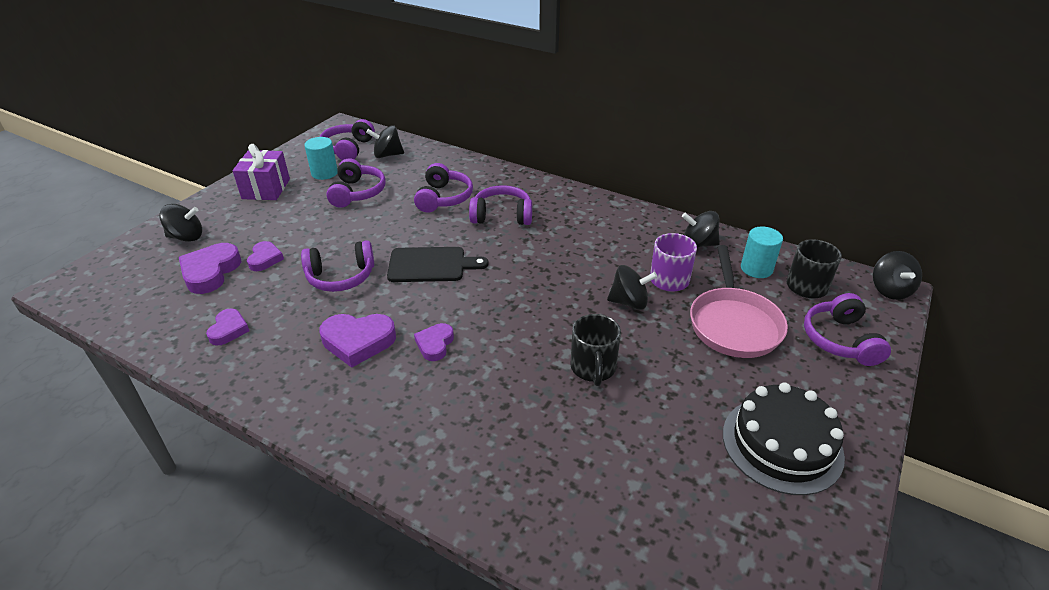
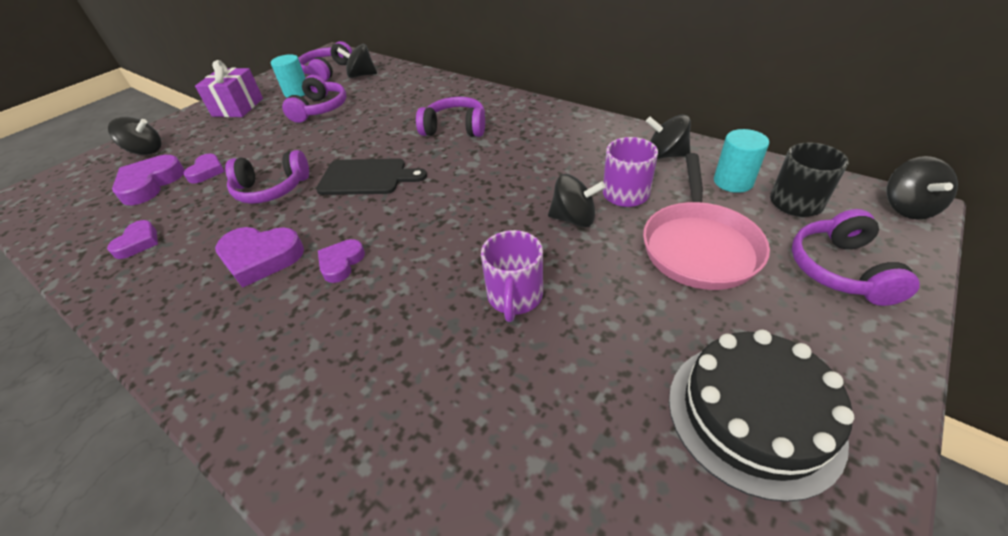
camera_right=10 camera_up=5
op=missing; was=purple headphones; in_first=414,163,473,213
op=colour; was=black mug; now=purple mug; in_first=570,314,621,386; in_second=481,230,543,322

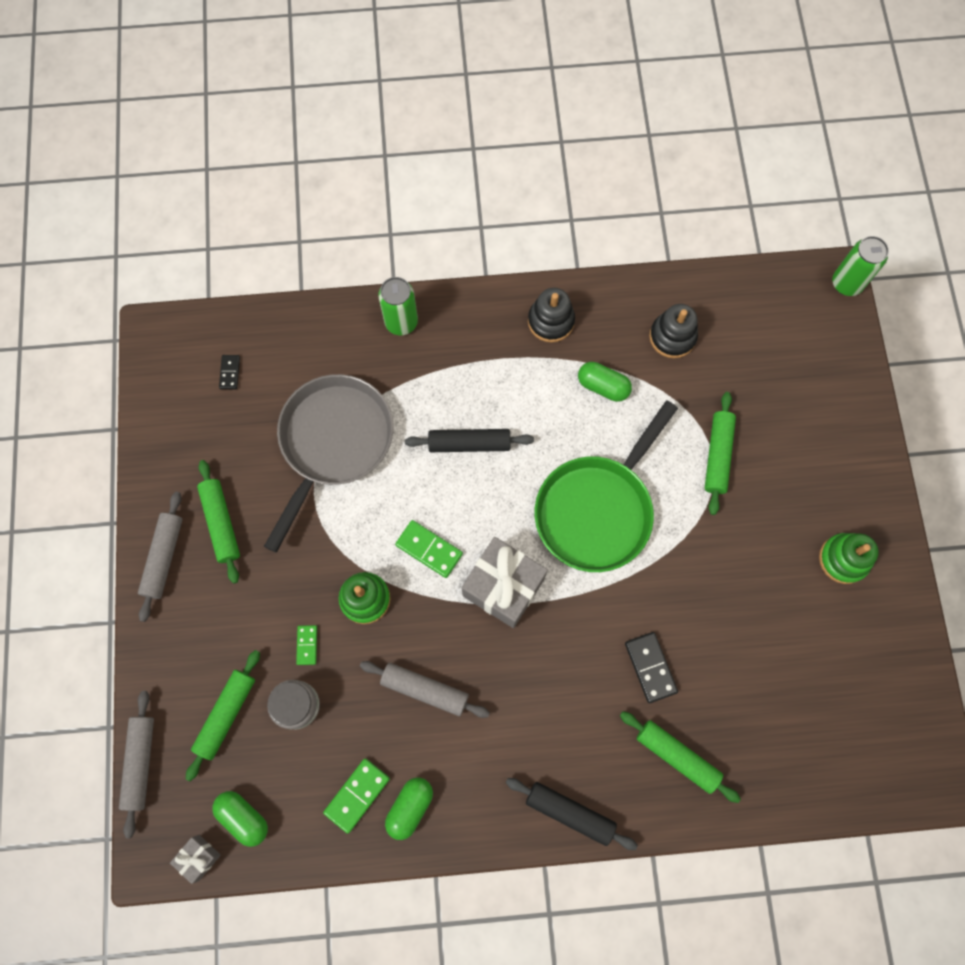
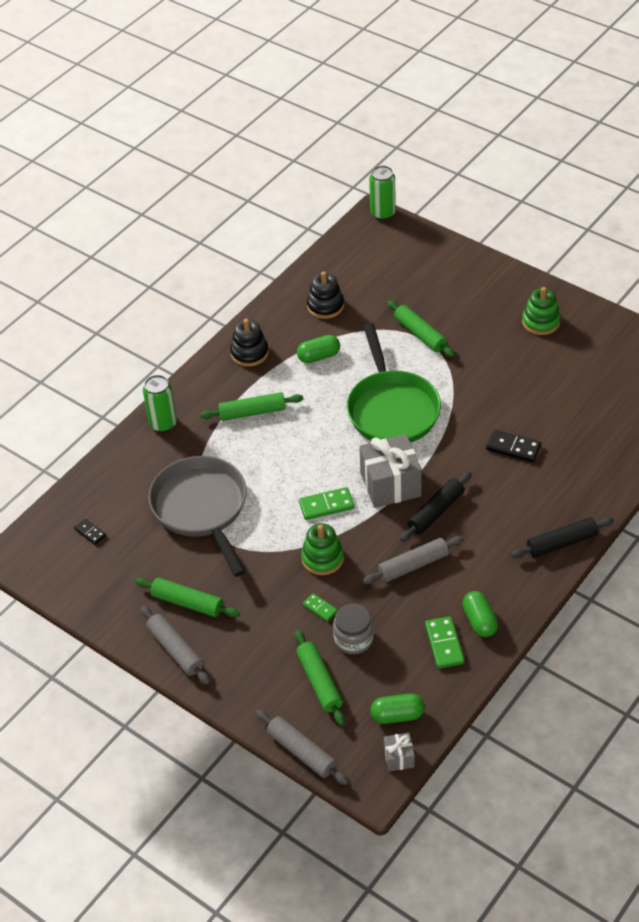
camera_right=-45 camera_up=-25
op=relocated; was=black rolling pin; in_first=405,429,534,452; in_second=400,472,471,542
op=relocated; was=green rolling pin; in_first=620,711,741,803; in_second=200,392,303,421

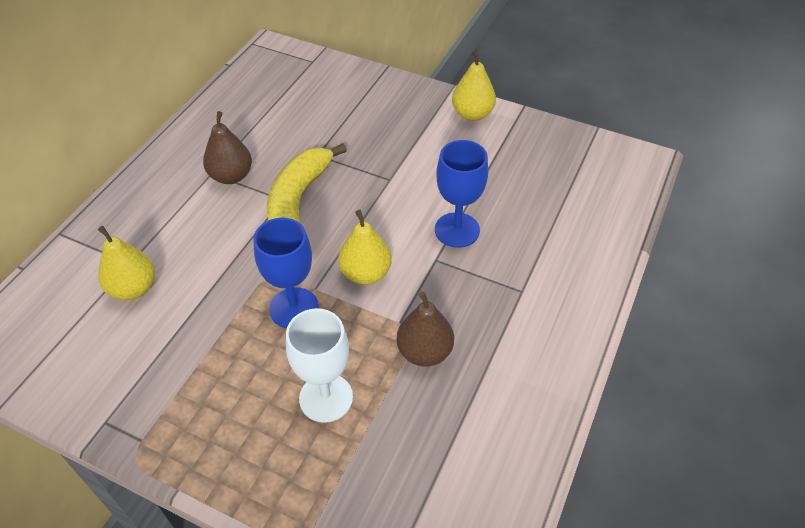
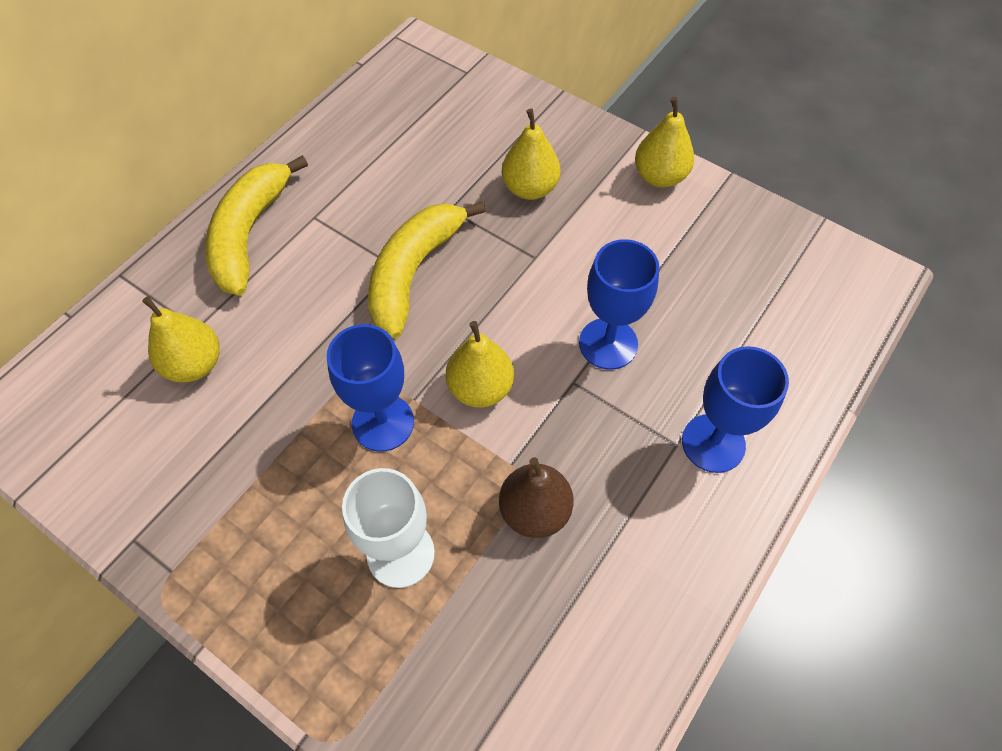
camera_right=10 camera_up=10
op=missing; was=brown pear; in_first=203,111,252,184
op=appeared; now=yellow banana; in_second=205,155,308,295
op=appeared; now=yellow pear; in_second=502,109,561,200
op=appeared; now=blue goblet; in_second=682,346,789,473

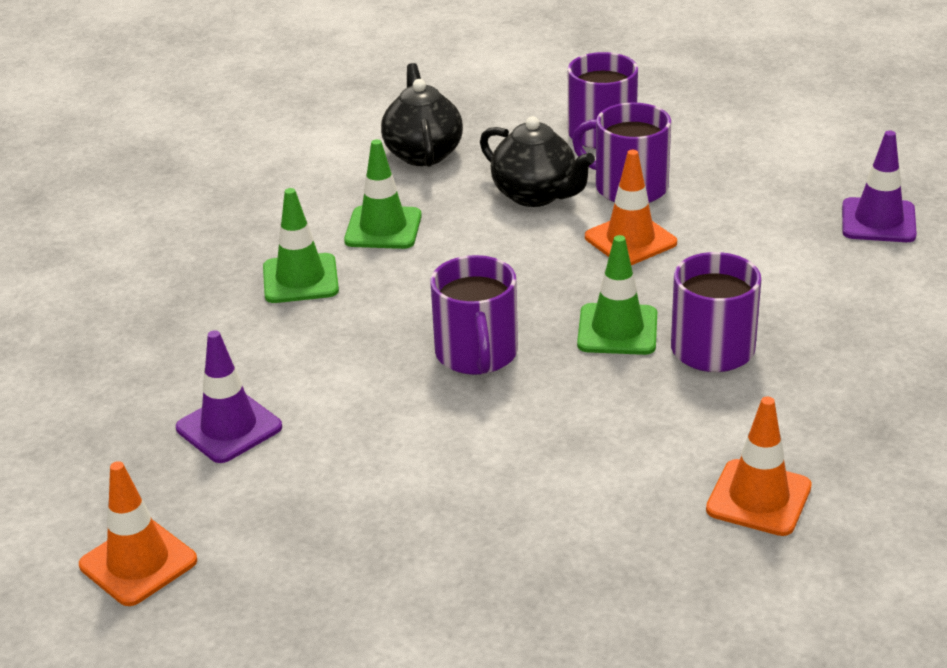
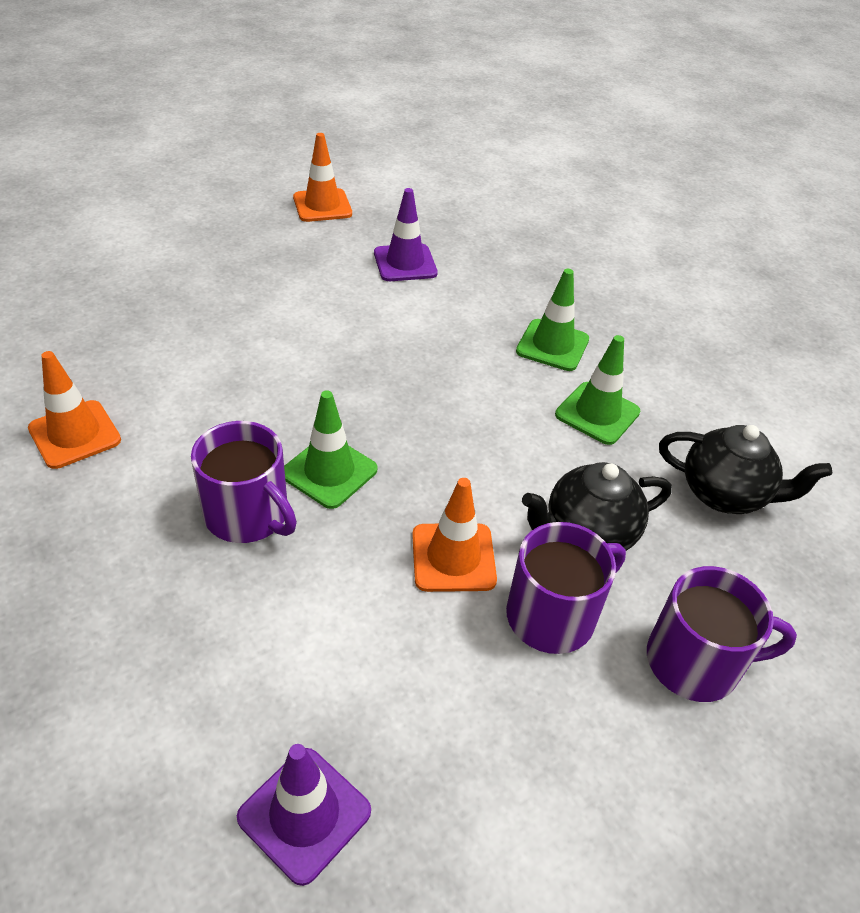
camera_right=115 camera_up=10
op=missing; was=purple mug; in_first=431,255,518,375

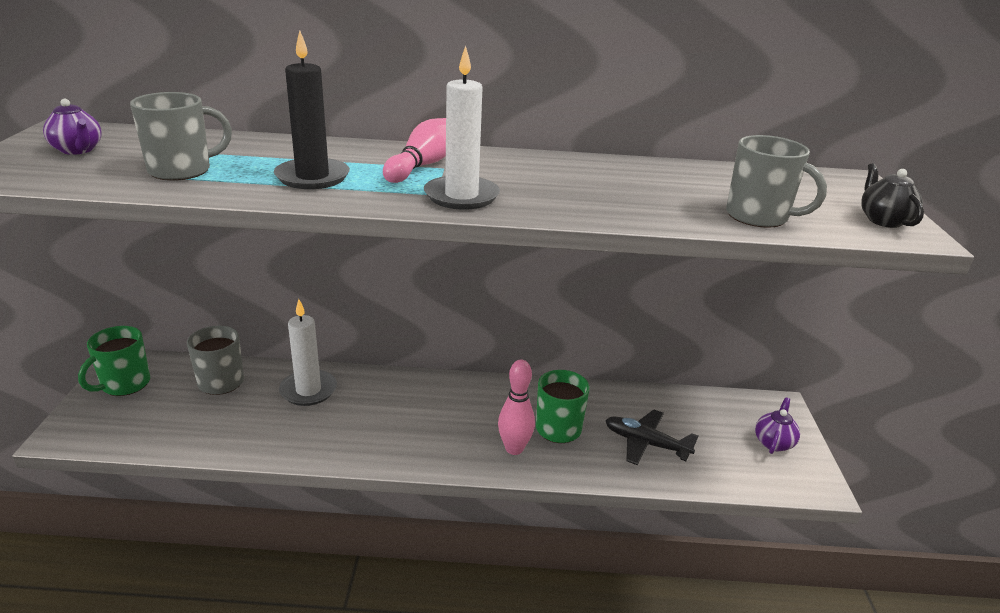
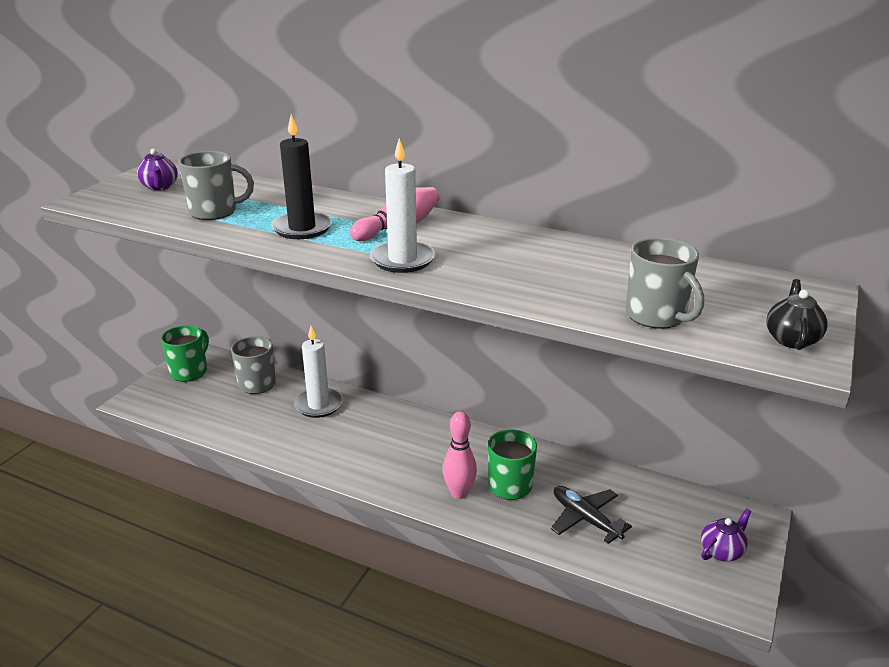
camera_right=25 camera_up=0
op=spun; was=green mug; in_first=78,326,150,396; in_second=161,325,209,382; clockwise=150

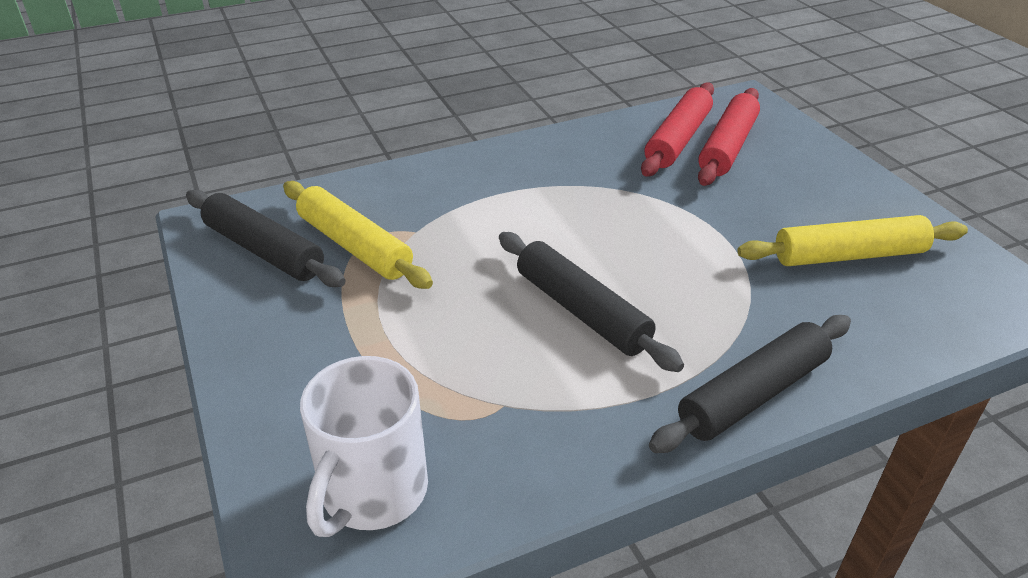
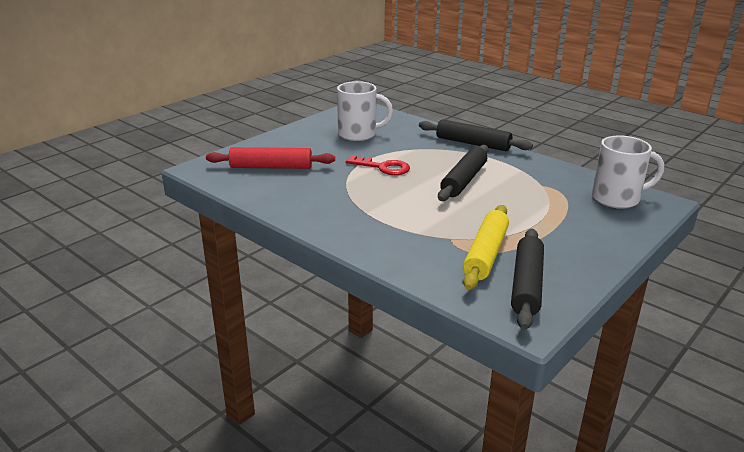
camera_right=-115 camera_up=-10
op=missing; was=red rolling pin; in_first=641,83,714,177
op=appeared; now=red key; in_second=346,155,410,175
op=exchanged; was=yellow rolling pin; now=white mug; in_first=737,215,968,266; in_second=337,81,393,141

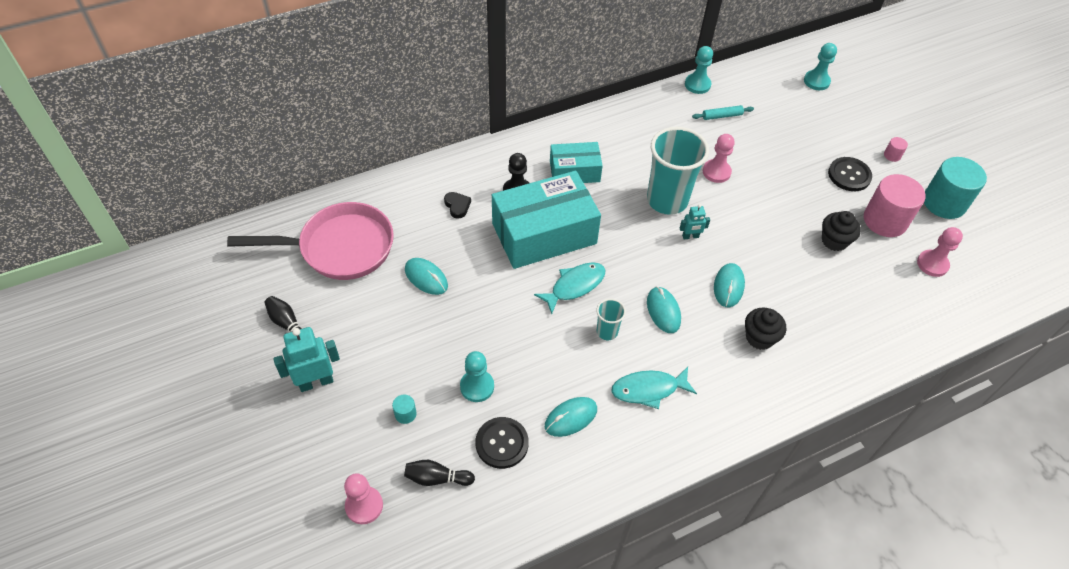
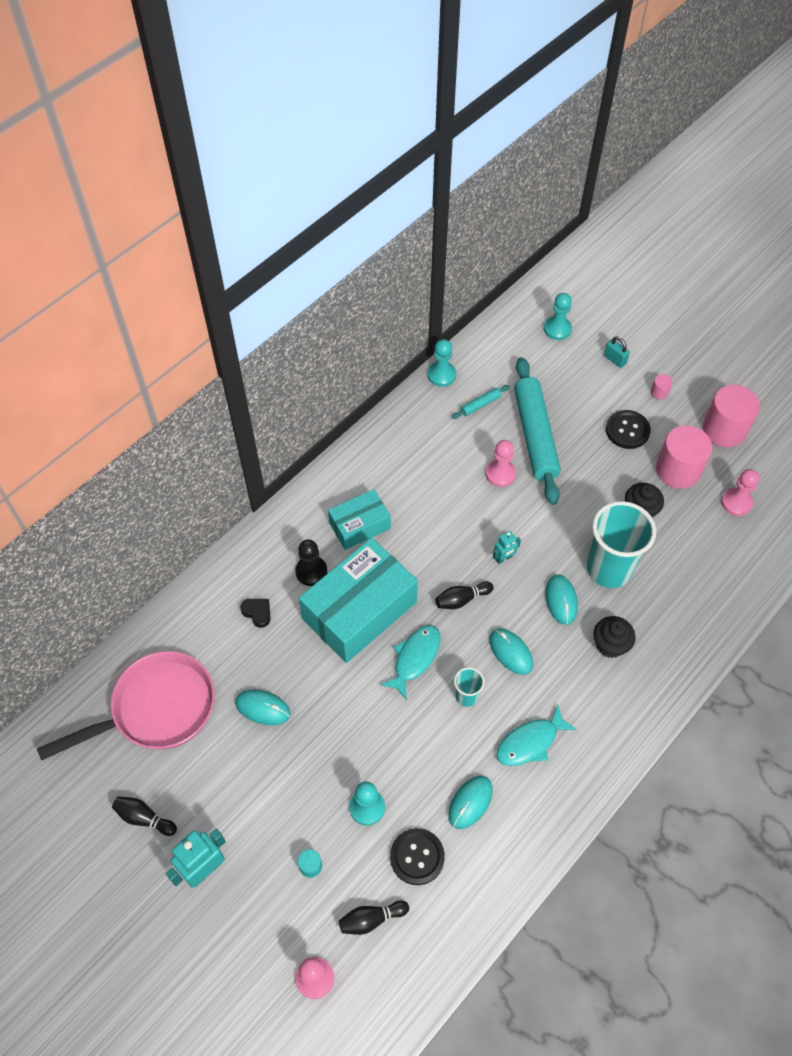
camera_right=-20 camera_up=5
op=appeared; now=black bowling pin; in_second=435,582,494,609
op=appeared; now=turquoise rolling pin; in_second=514,357,561,505
op=appeared; now=turquoise padlock; in_second=604,336,630,368
op=relocated; was=turquoise cup; in_first=647,127,709,215; in_second=587,501,656,588
op=colour; was=turquoise cylinder; now=pink cylinder; in_first=924,157,987,219; in_second=703,385,760,447

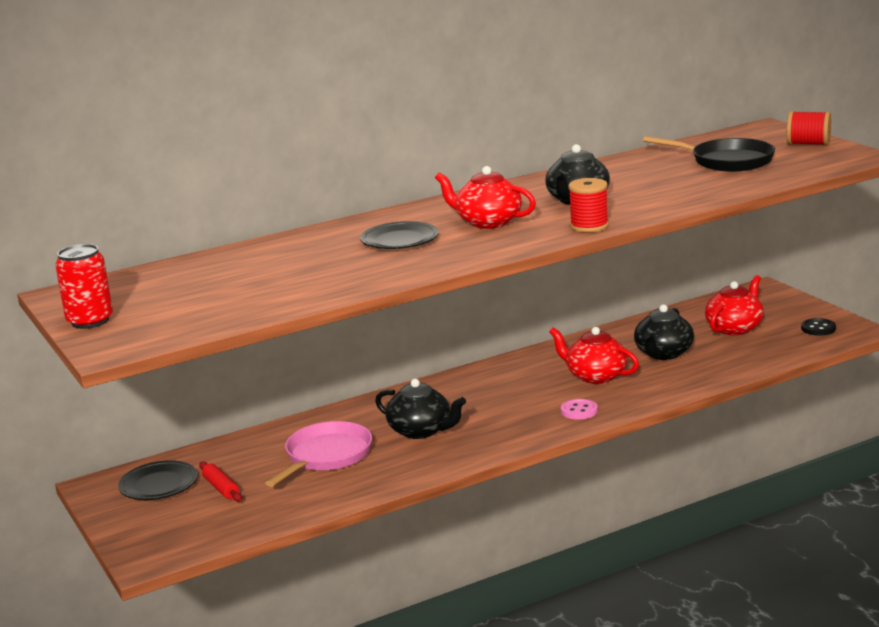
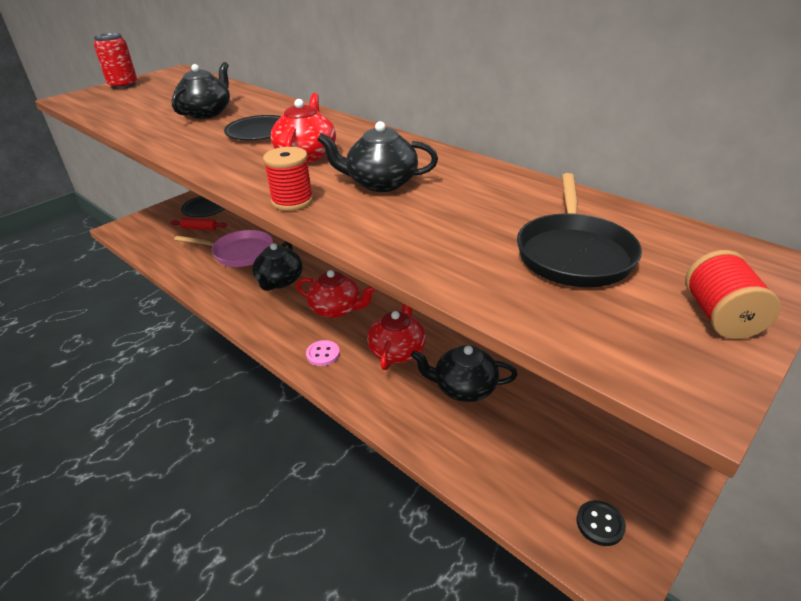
camera_right=70 camera_up=15
op=appeared; now=black teapot; in_second=171,62,230,119
op=relocated; was=red teapot; in_first=705,275,764,335; in_second=296,270,376,318
op=spun; was=red rolling pin; in_first=199,461,242,502; in_second=170,218,227,230; clockwise=60

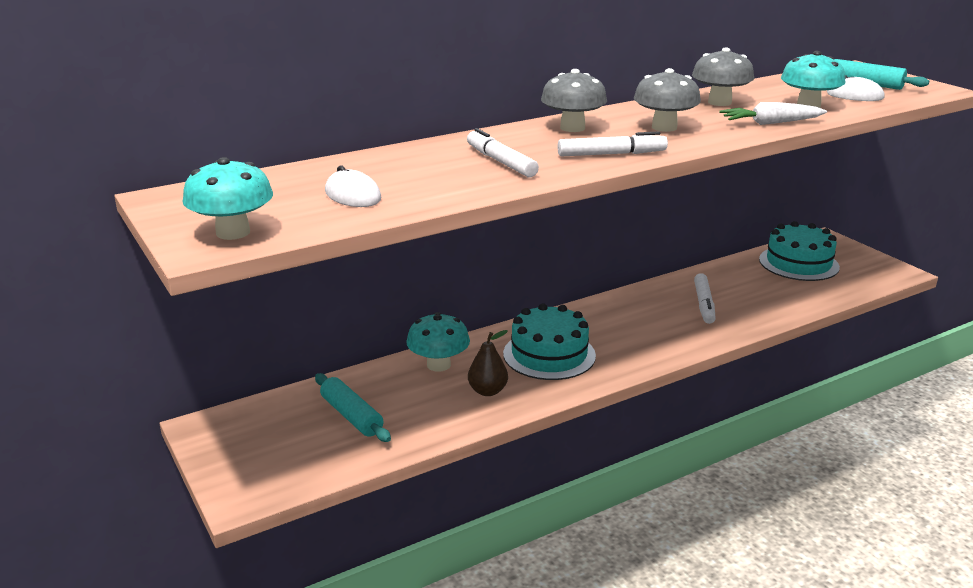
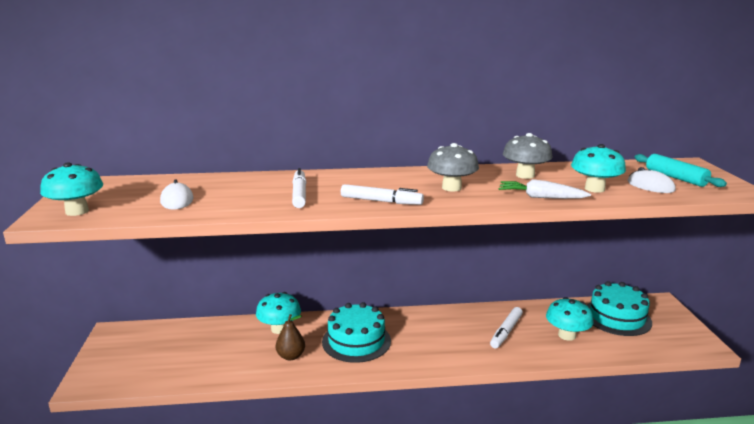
camera_right=25 camera_up=-5
op=missing; was=turquoise rolling pin; in_first=315,373,391,442
op=missing; was=grey mushroom; in_first=541,69,607,132
op=appeared; now=turquoise mushroom; in_second=546,297,594,341

